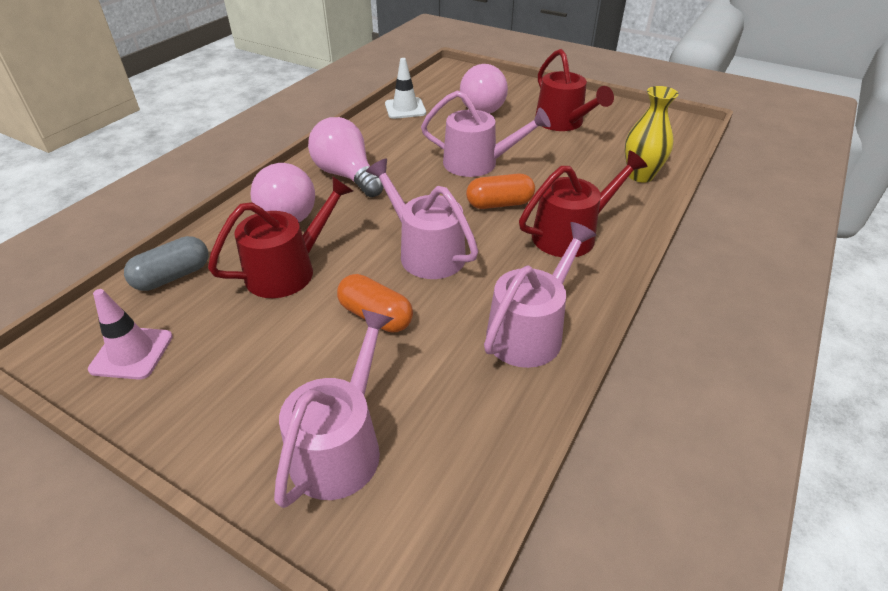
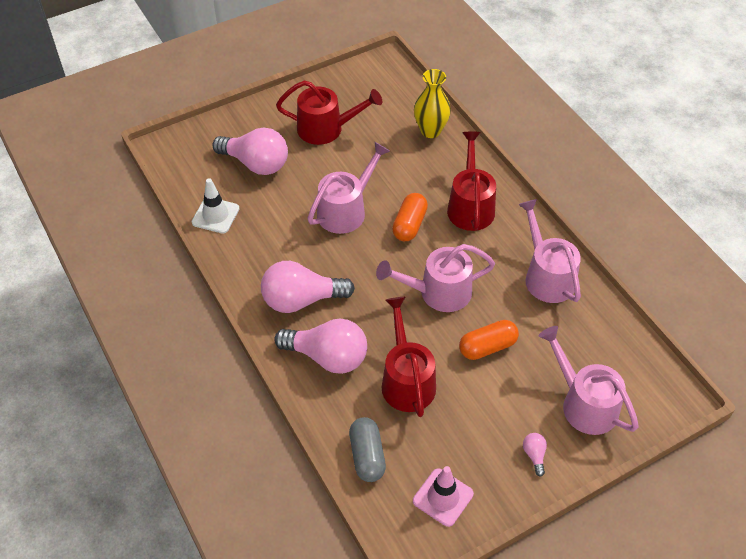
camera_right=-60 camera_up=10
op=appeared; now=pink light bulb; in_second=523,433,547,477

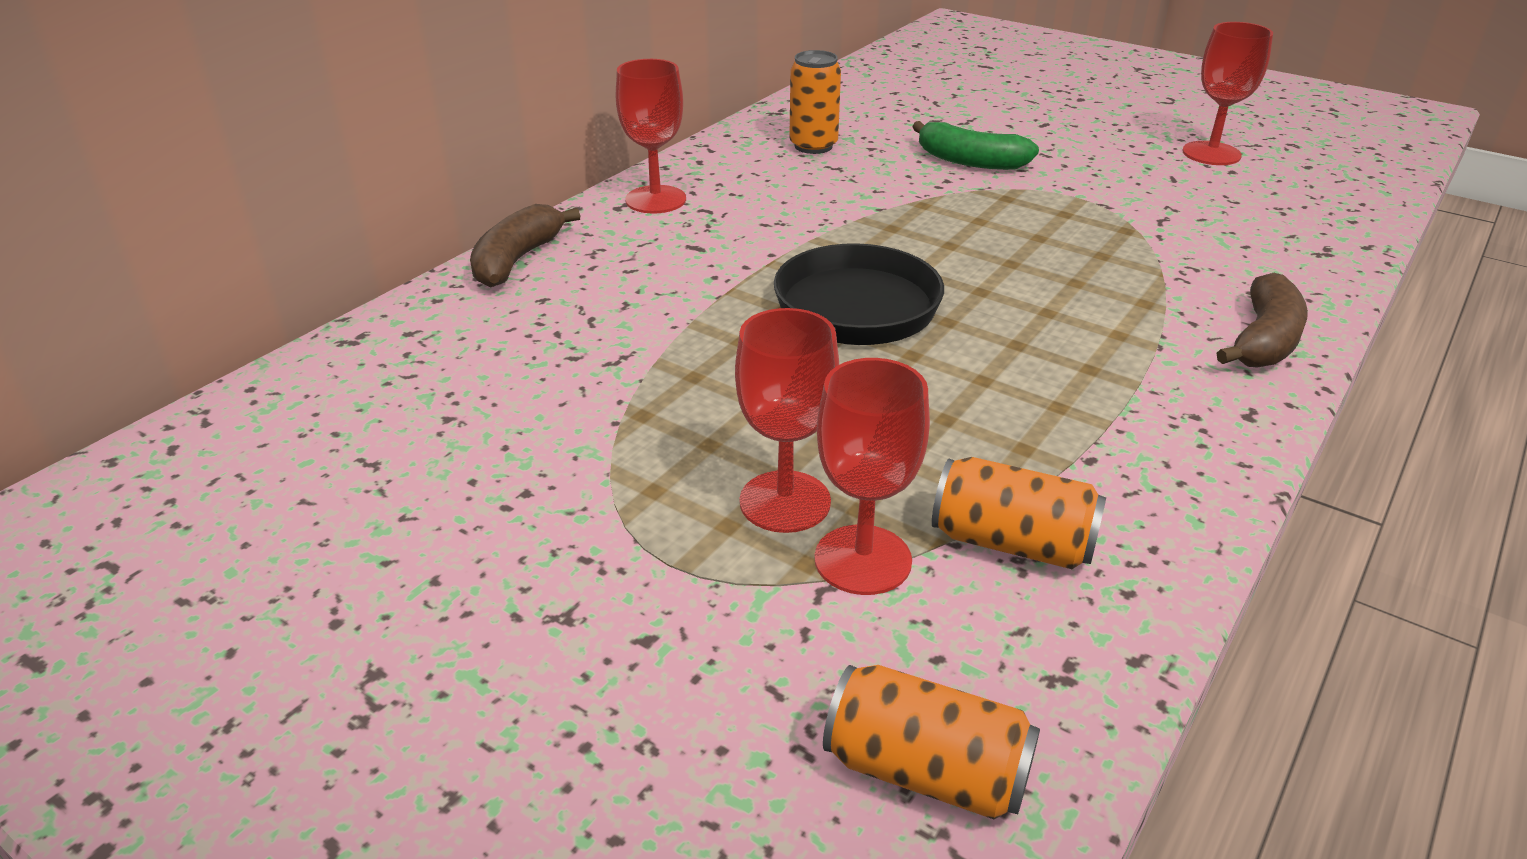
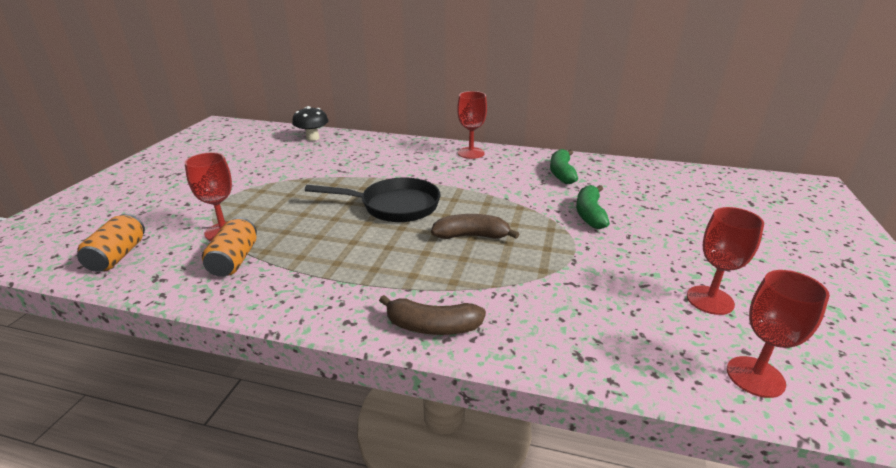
camera_right=70 camera_up=-5
op=appeared; now=black mushroom; in_second=292,106,328,141
op=relocated; was=brown banana; in_first=470,204,580,287; in_second=431,214,519,239
op=relocated; was=red goblet; in_first=735,308,839,533; in_second=727,270,830,398
op=exchanged; was=orange can; now=green banana; in_first=789,50,841,154; in_second=550,149,578,184

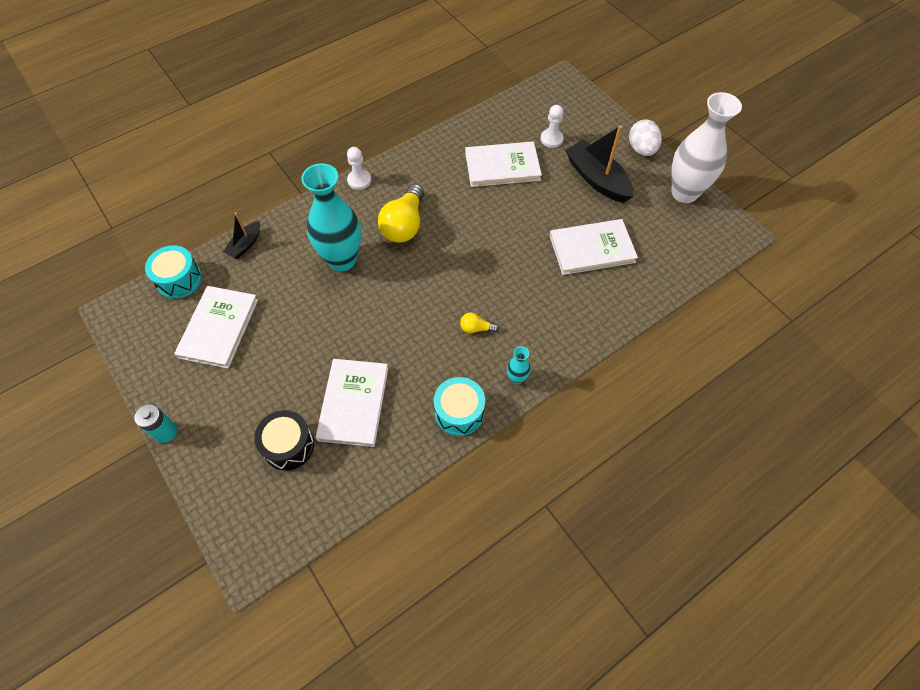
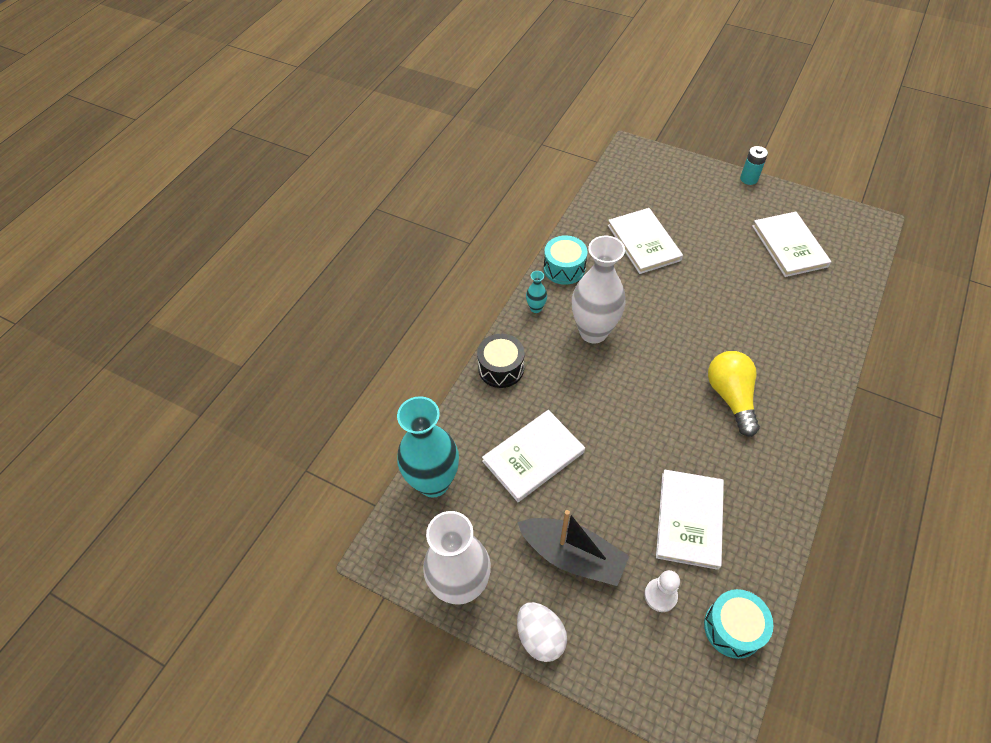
camera_right=155 camera_up=-5
op=missing; was=black boat; in_first=223,212,260,259
op=missing; was=white pawn; in_first=347,147,371,190
op=relocated; was=turquoise drum; in_first=145,245,202,299; in_second=704,589,773,659
op=relocated; was=black drum; in_first=254,410,314,471; in_second=477,334,525,388
op=relocated; was=turquoise vase; in_first=301,163,361,271; in_second=397,396,459,497
op=exchanged; was=yellow light bulb; now=white vase; in_first=460,312,499,333; in_second=572,236,626,343
op=spun; was=white book; in_first=465,141,542,187; in_second=656,470,724,570; clockwise=-45

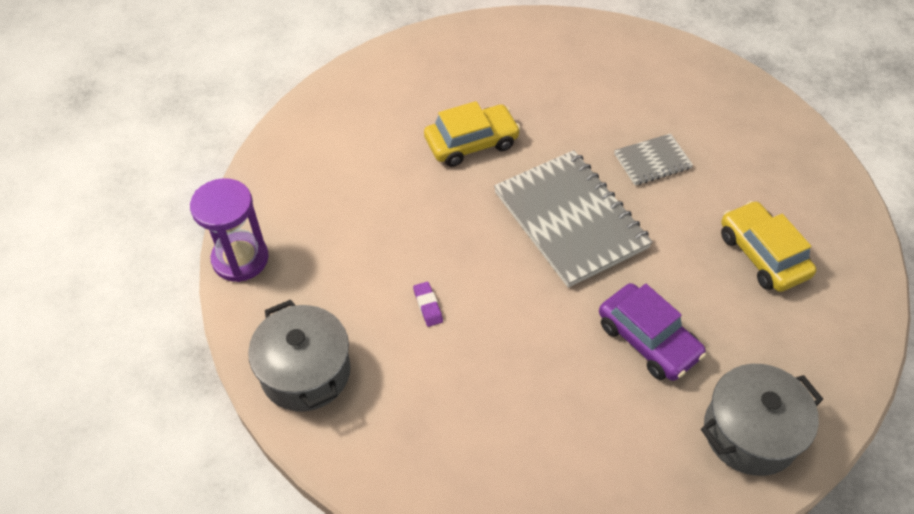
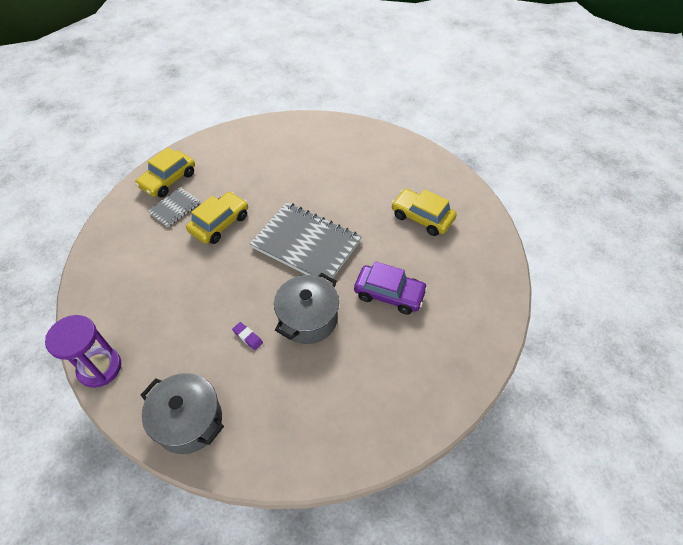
camera_right=-30 camera_up=0
op=appeared; now=yellow car; in_second=135,147,195,197
op=relocated; was=grey notebook; in_first=614,133,693,185; in_second=148,187,200,227
op=relocated; was=grey pot; in_first=701,364,823,476; in_second=274,273,339,344

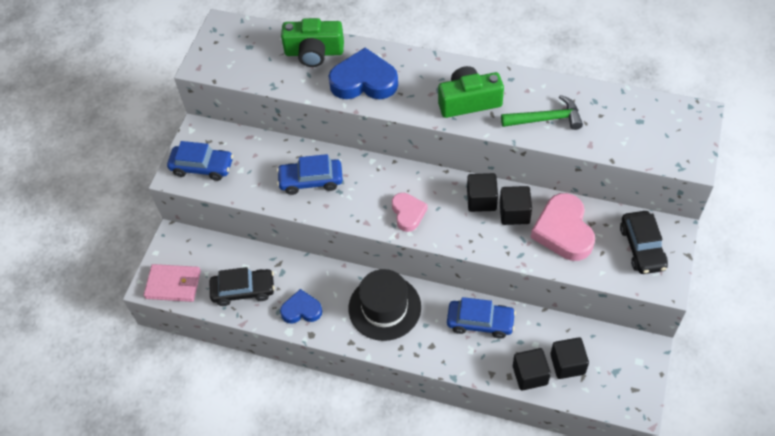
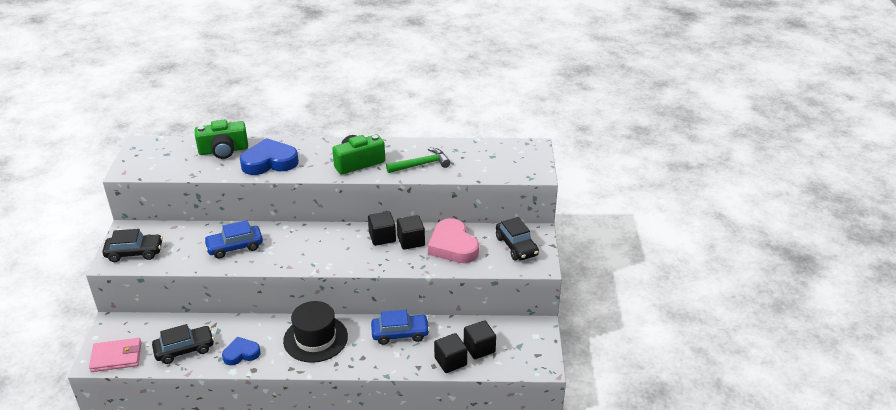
camera_right=-20 camera_up=-20
op=missing; was=pink heart; in_first=392,193,428,232
op=colour; was=blue car; now=black car; in_first=167,141,233,181; in_second=102,229,163,262

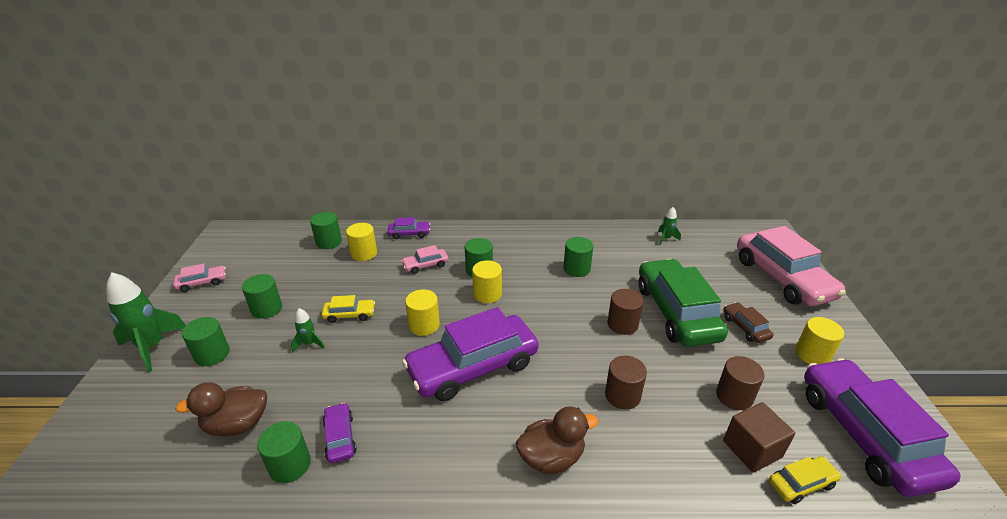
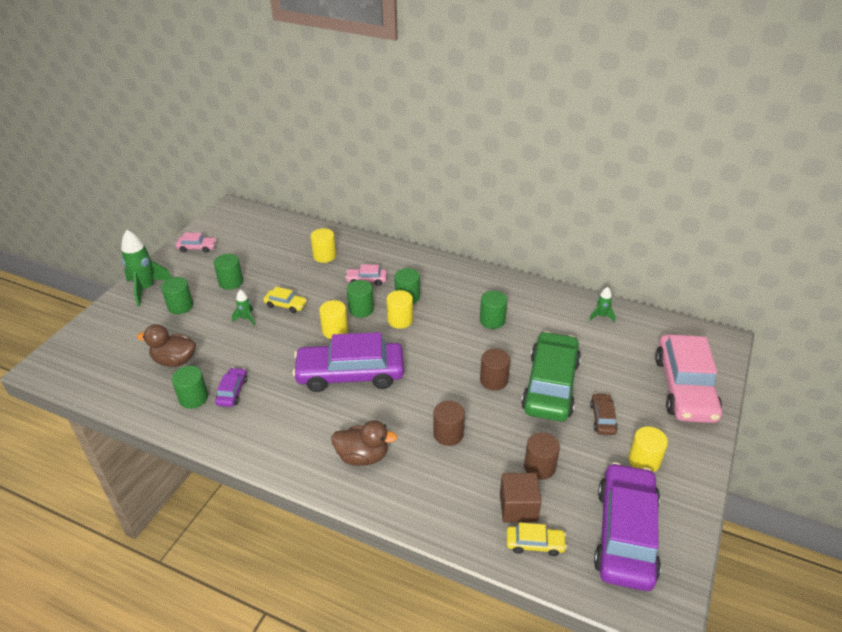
camera_right=25 camera_up=5
op=missing; was=purple car; in_first=388,217,430,239
op=relocated; was=green cylinder; in_first=310,212,342,249; in_second=347,280,374,318

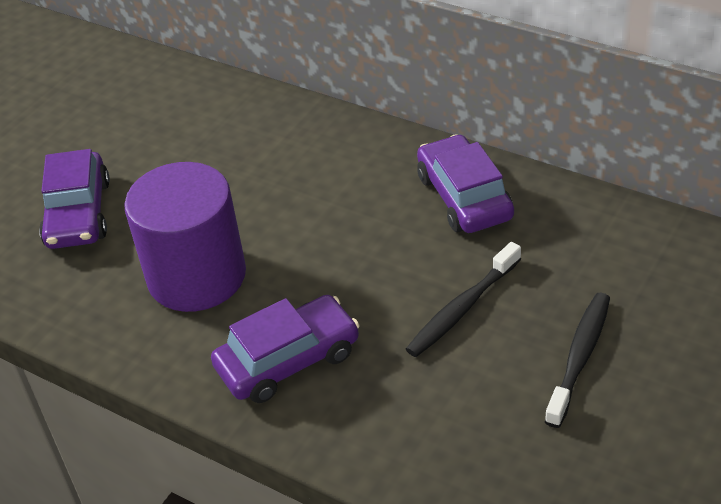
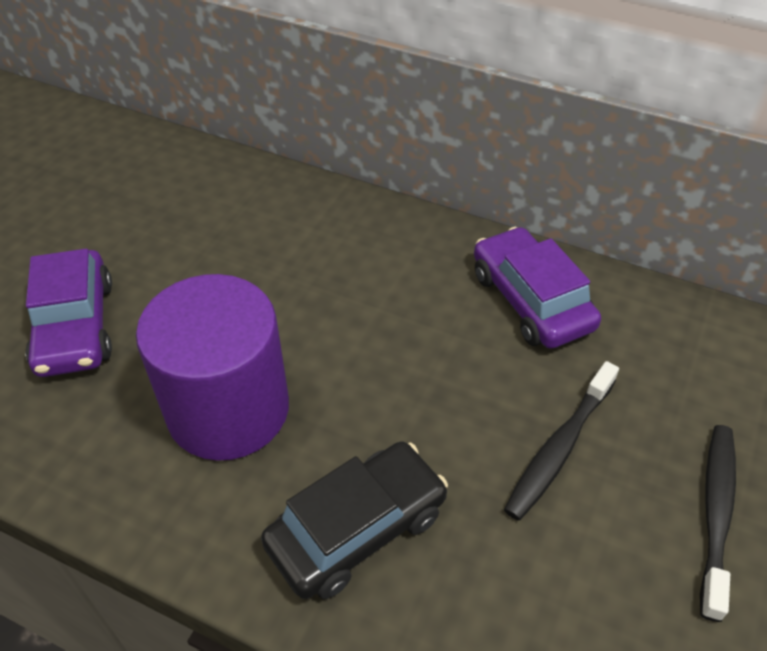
camera_right=-10 camera_up=5
op=colour; was=purple car; now=black car; in_first=211,295,360,403; in_second=261,441,448,599

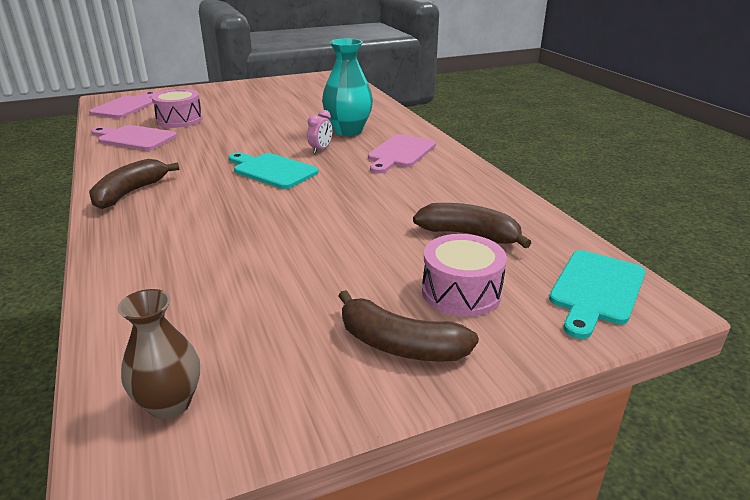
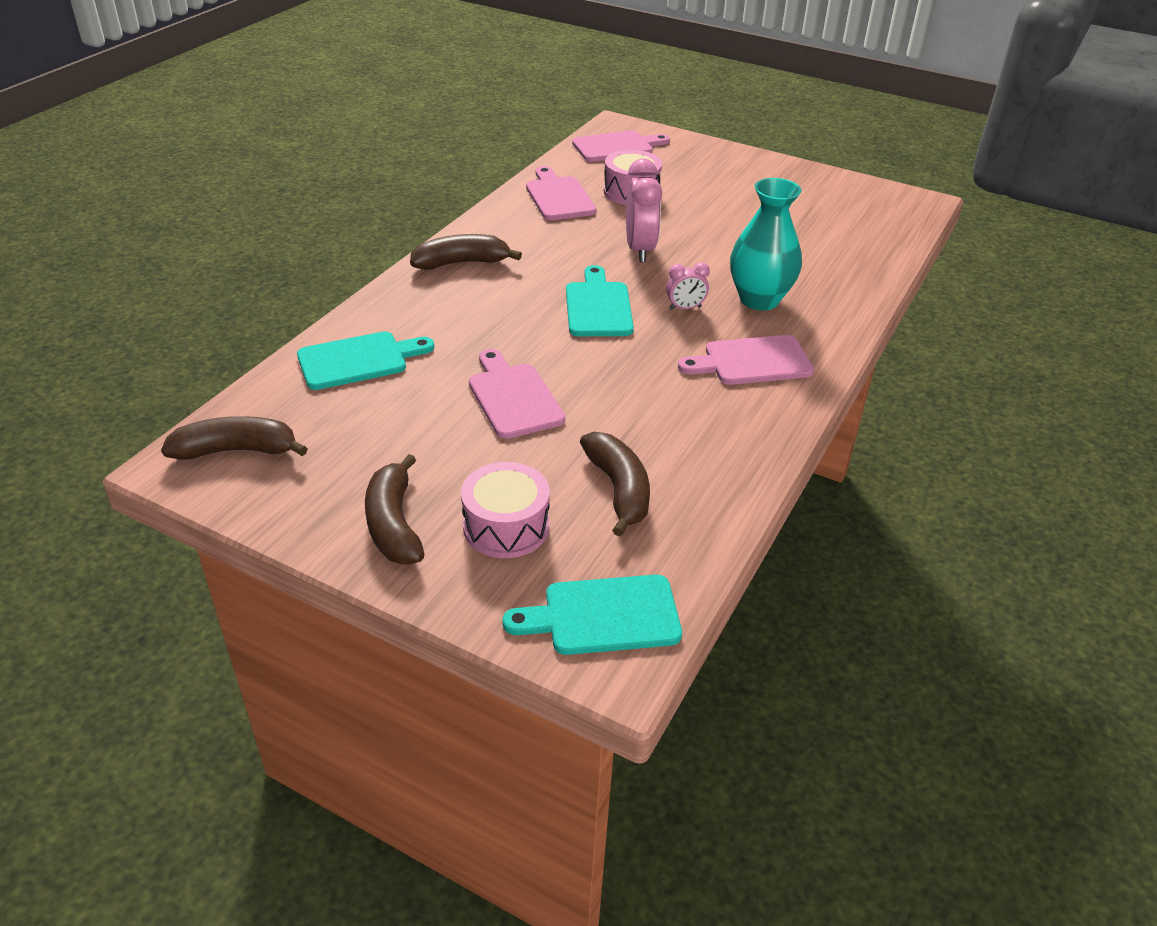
camera_right=50 camera_up=10
op=appeared; now=turquoise cutting board; in_second=297,332,434,390
op=appeared; now=pink cutting board; in_second=469,349,565,439
op=appeared; now=pink clock; in_second=626,159,662,262
op=exchanged; was=brown vase; now=brown banana; in_first=117,289,200,419; in_second=161,416,308,460

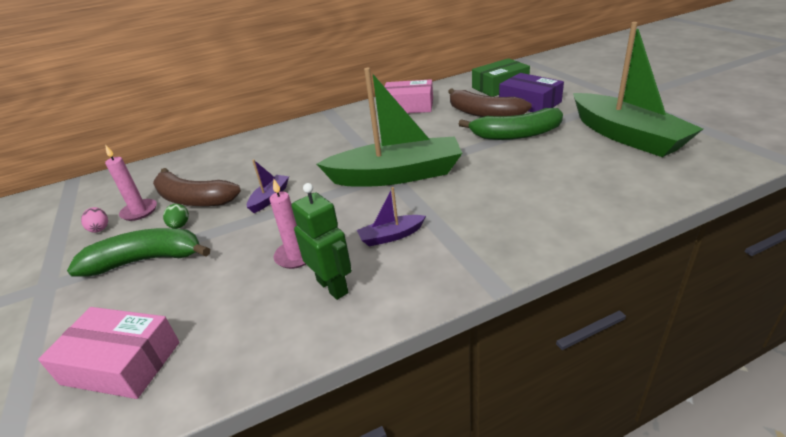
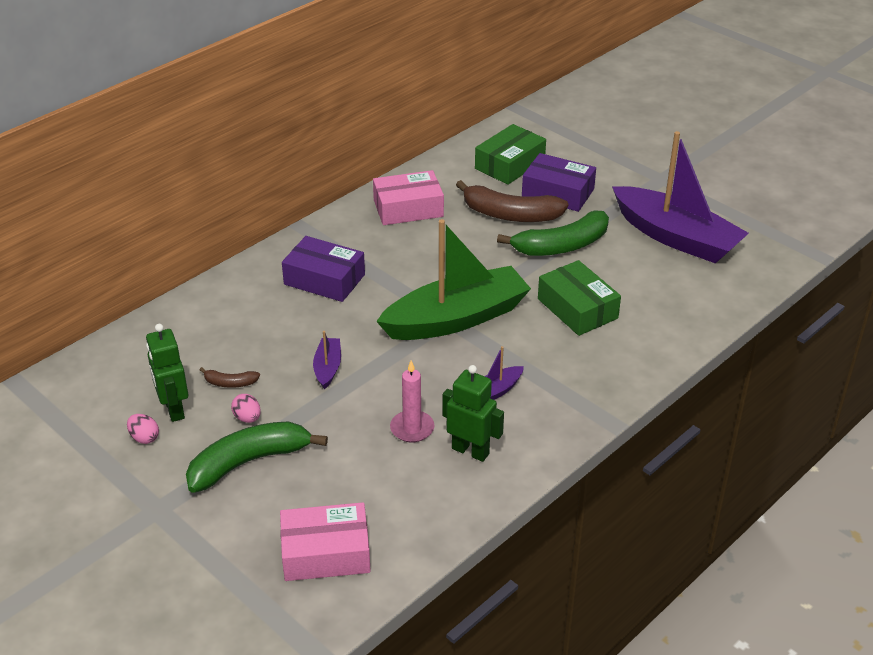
camera_right=-25 camera_up=5
op=appeared; now=purple box; in_second=282,236,365,302
op=appeared; now=green box; in_second=538,260,621,336
op=exchanged; was=pink candle; now=green robot; in_first=105,145,157,221; in_second=146,324,188,422
op=colour; was=green egg; now=pink egg; in_first=163,204,189,229; in_second=231,394,261,423
op=colour; was=green boat; now=purple boat; in_first=573,22,703,157; in_second=612,131,749,264
op=size; was=brown banana; in_first=153,168,241,207; in_second=200,367,260,388; ratio=0.45

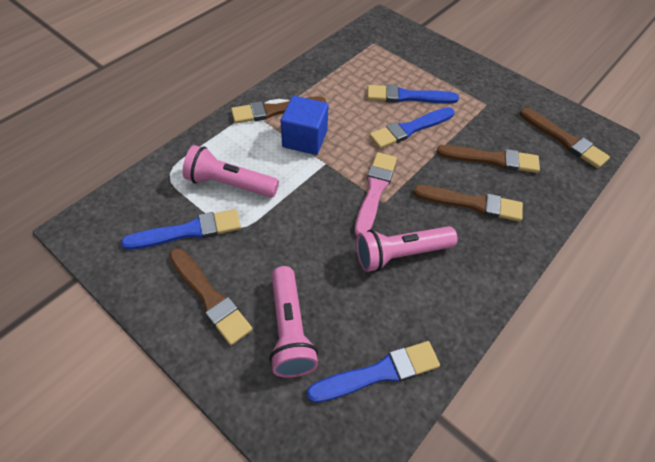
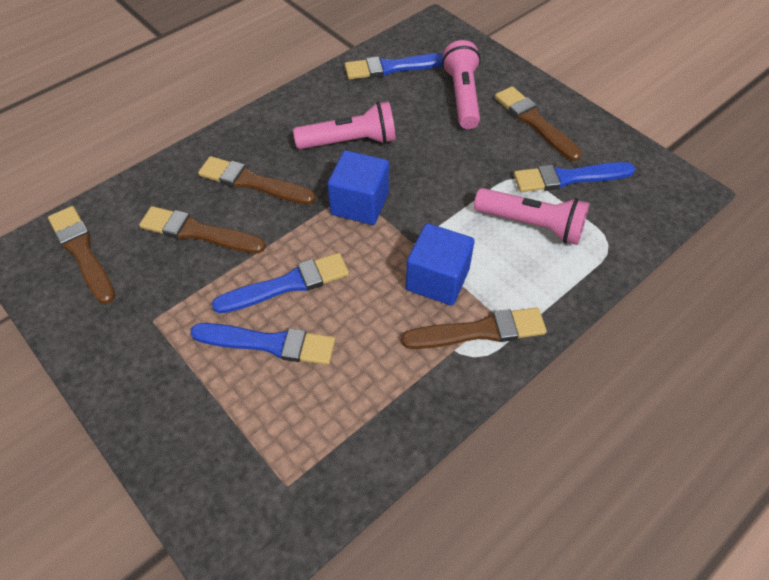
camera_right=-170 camera_up=0
op=exchanged; was=pink brush; now=blue cube; in_first=355,152,397,236; in_second=327,150,389,225

